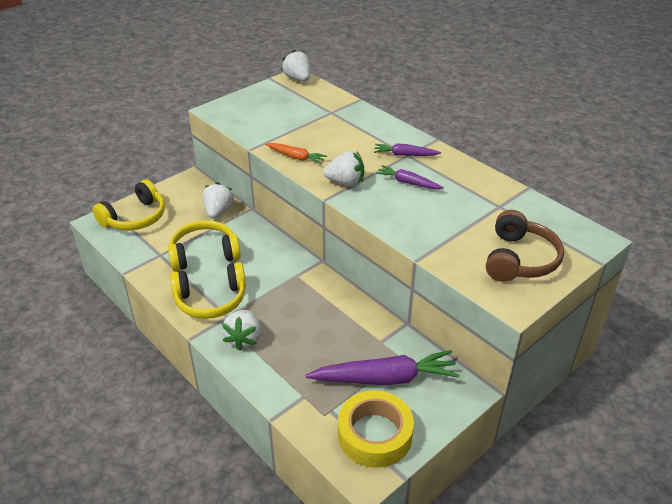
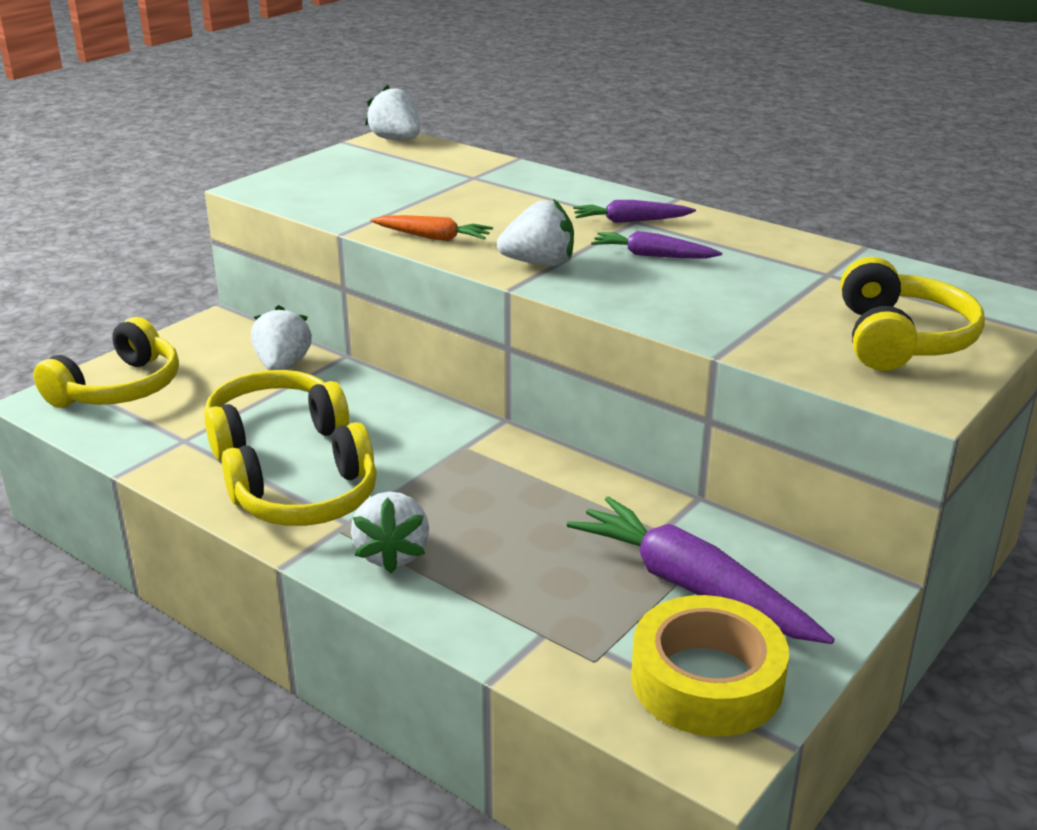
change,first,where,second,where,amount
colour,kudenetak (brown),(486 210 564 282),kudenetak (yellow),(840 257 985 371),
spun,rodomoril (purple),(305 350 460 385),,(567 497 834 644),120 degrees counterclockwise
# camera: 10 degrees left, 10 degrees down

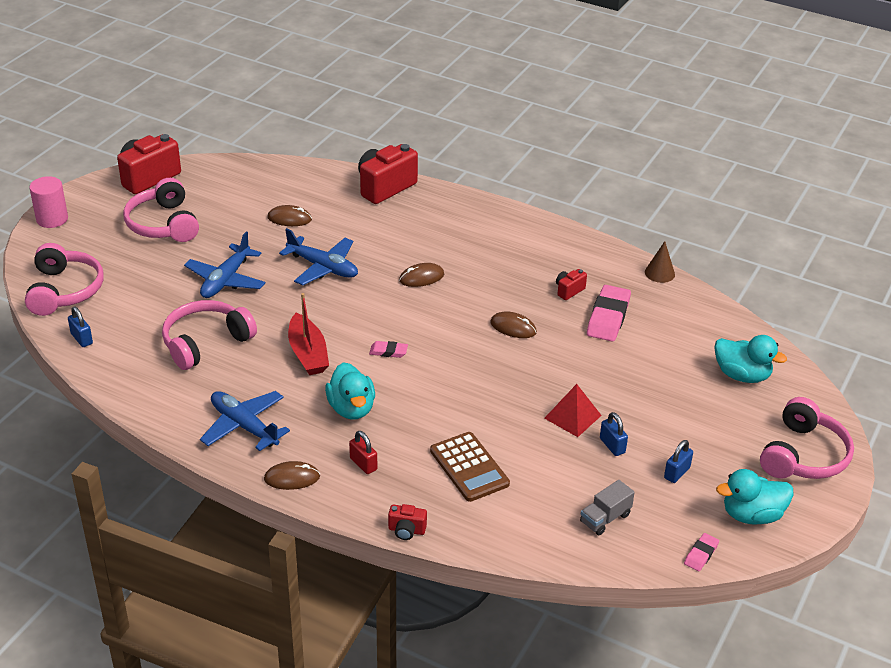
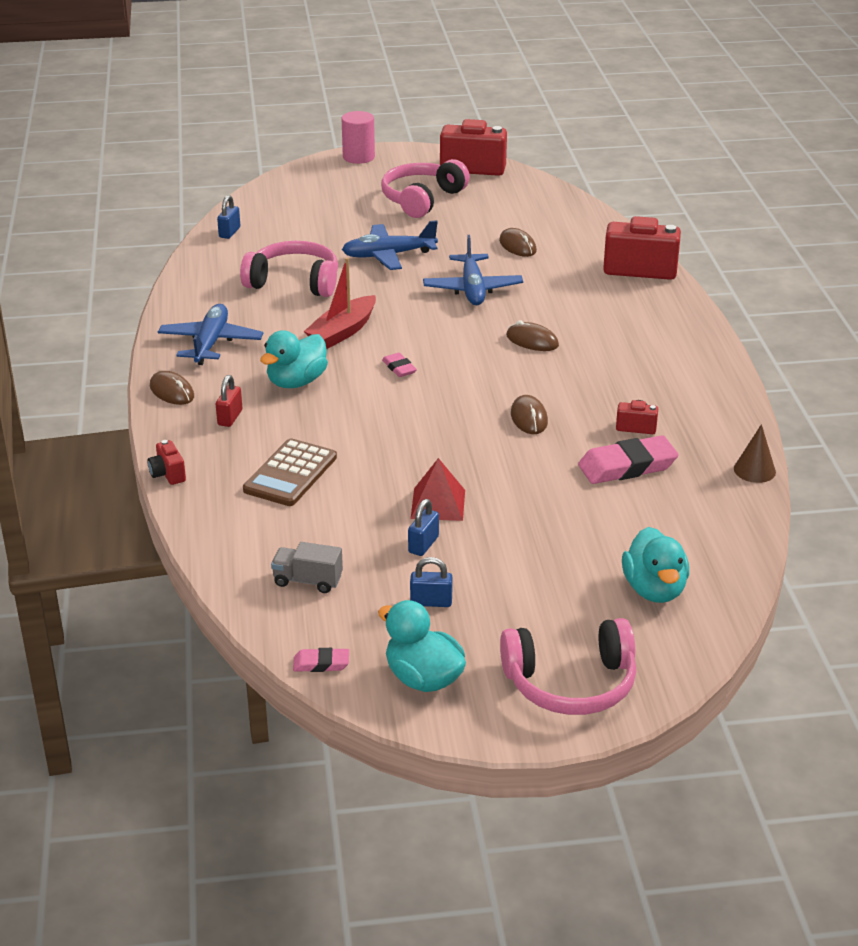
change,first,where,second,where,amount
missing,kudenetak (pink),(25 243 104 316),,,
# camera: 55 degrees right, 5 degrees down

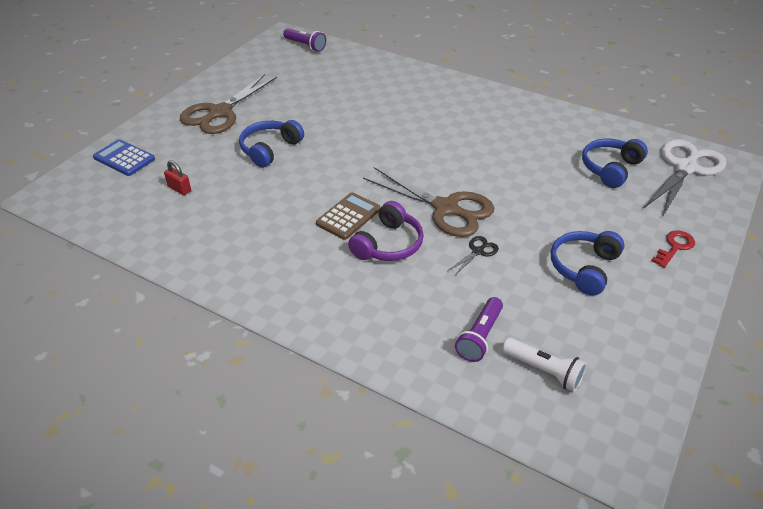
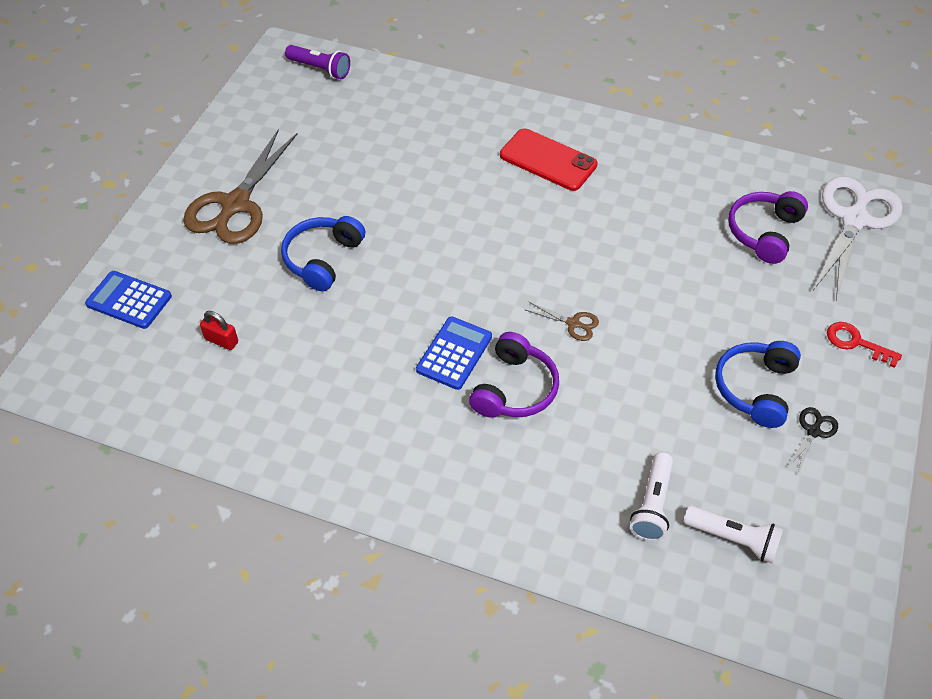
change,first,where,second,where,amount
colour,kudenetak (blue),(582 139 648 188),kudenetak (purple),(728 191 808 264),
size,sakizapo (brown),(363 167 494 237),,(524 302 599 341),x0.42
colour,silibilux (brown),(316 192 380 240),silibilux (blue),(416 316 492 390),
spun,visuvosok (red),(651 230 695 268),,(827 322 902 368),90 degrees counterclockwise
relocated,sakizapo (black),(447 236 499 276),,(787 407 838 472),
colour,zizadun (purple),(455 297 503 362),zizadun (white),(630 452 673 541),
appeared,,,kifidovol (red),(500 128 597 191),
# camera: 10 degrees left, 10 degrees up

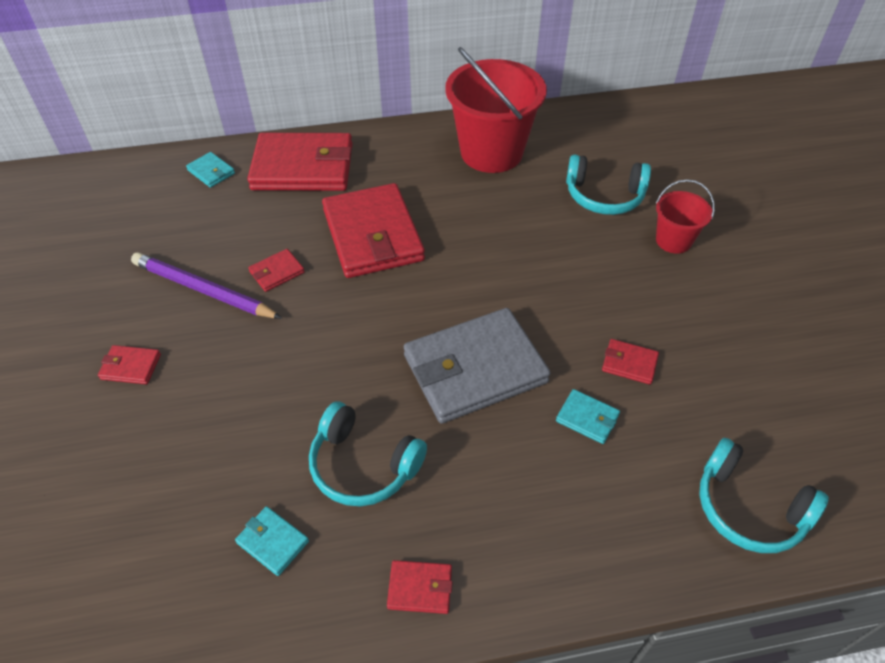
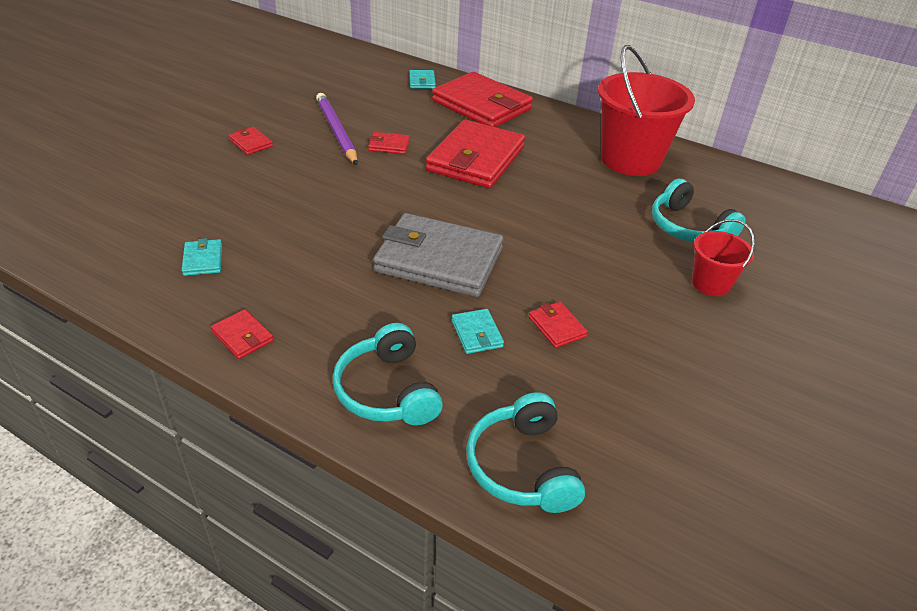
change,first,where,second,where,amount
relocated,kudenetak (turquoise),(309 402 427 506),,(333 323 443 425),
# camera: 40 degrees right, 10 degrees down

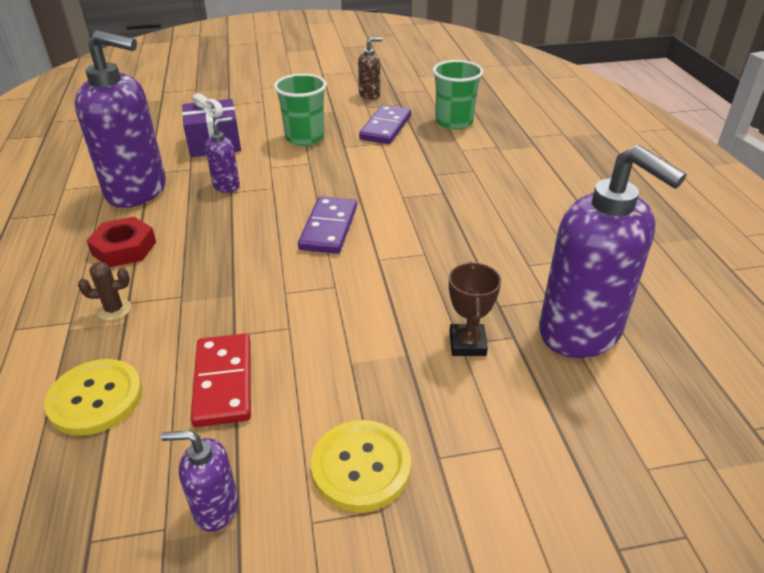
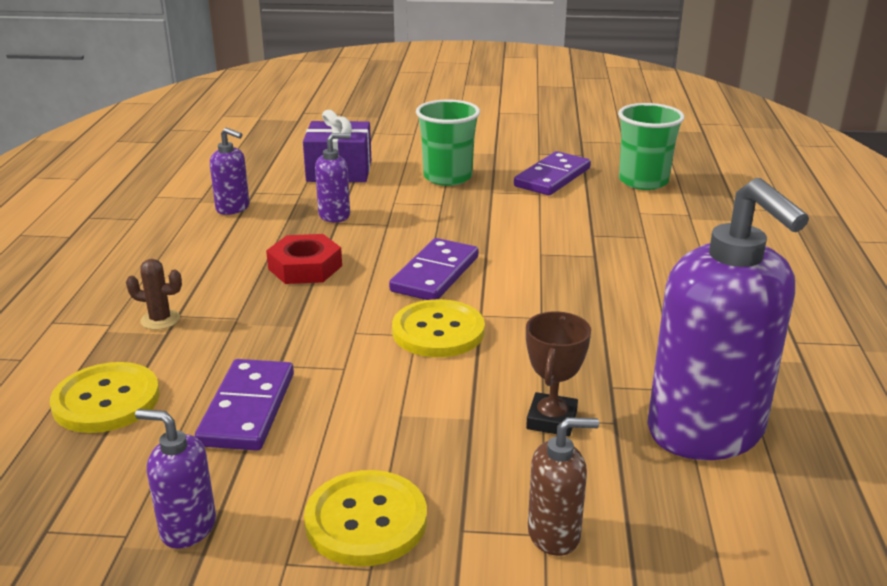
change,first,where,second,where,amount
size,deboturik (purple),(75 30 166 208),,(210 128 250 215),x0.45
relocated,deboturik (brown),(358 37 382 100),,(528 417 599 556),
relocated,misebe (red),(86 217 156 267),,(266 234 342 284),
colour,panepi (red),(191 333 251 427),panepi (purple),(195 359 294 451),
appeared,,,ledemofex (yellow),(392 299 485 357),
# camera: 15 degrees right, 10 degrees down

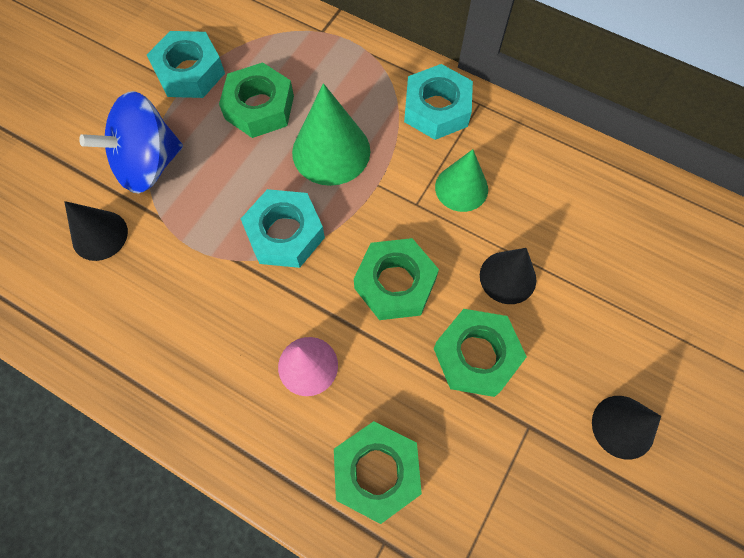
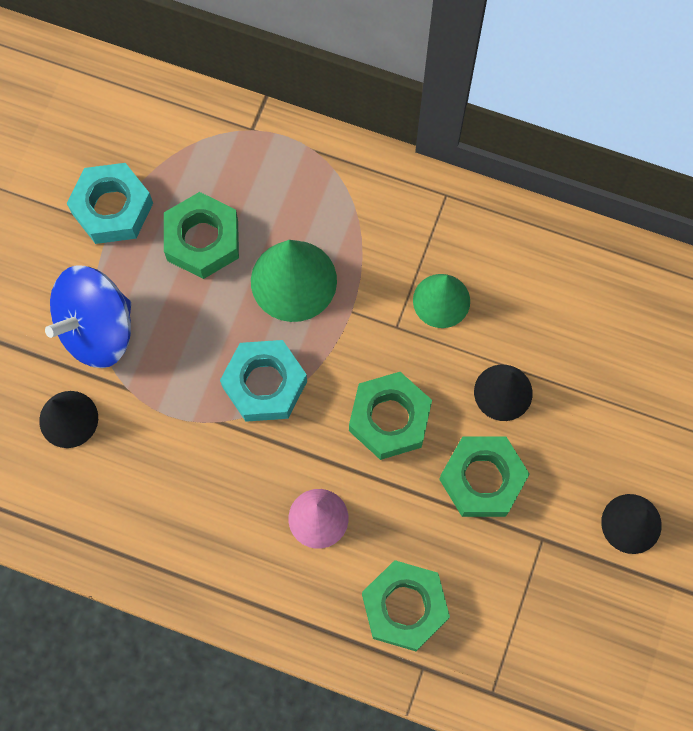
change,first,where,second,where,amount
missing,misebe (turquoise),(404 64 473 140),,,
# camera: 10 degrees left, 5 degrees up

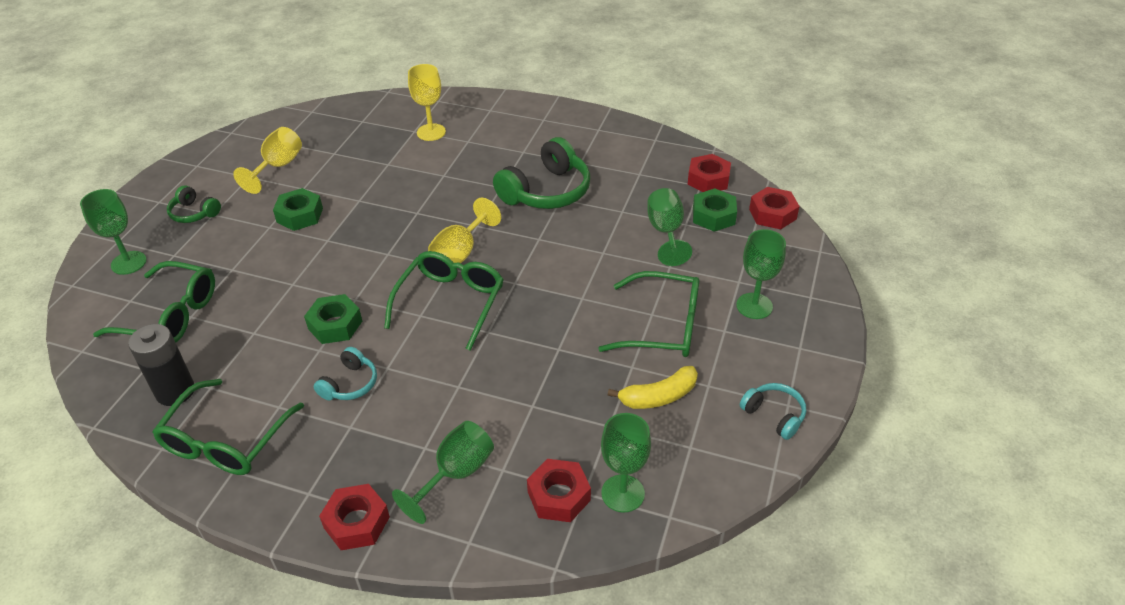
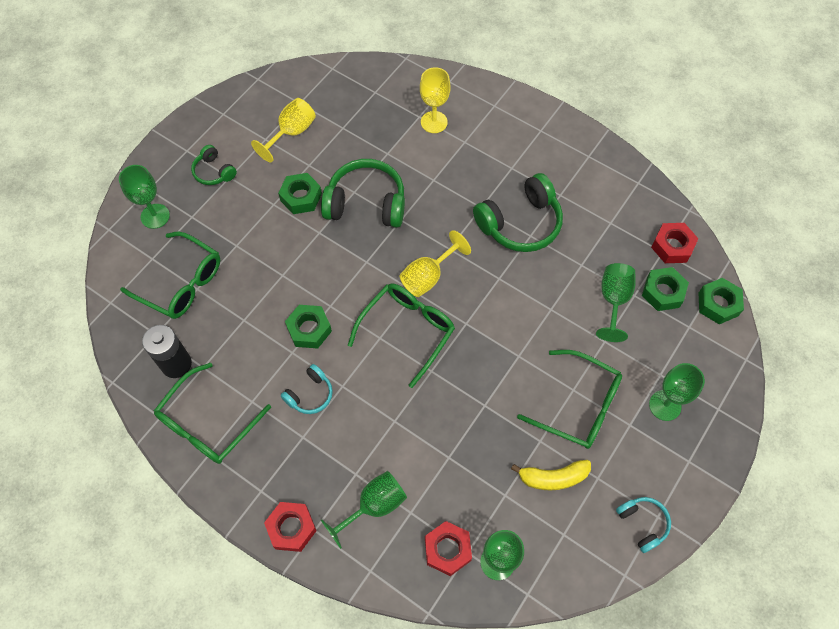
change,first,where,second,where,amount
colour,misebe (red),(749 187 800 229),misebe (green),(699 278 744 324),
appeared,,,kudenetak (green),(321 159 405 228),
# camera: 15 degrees right, 20 degrees up

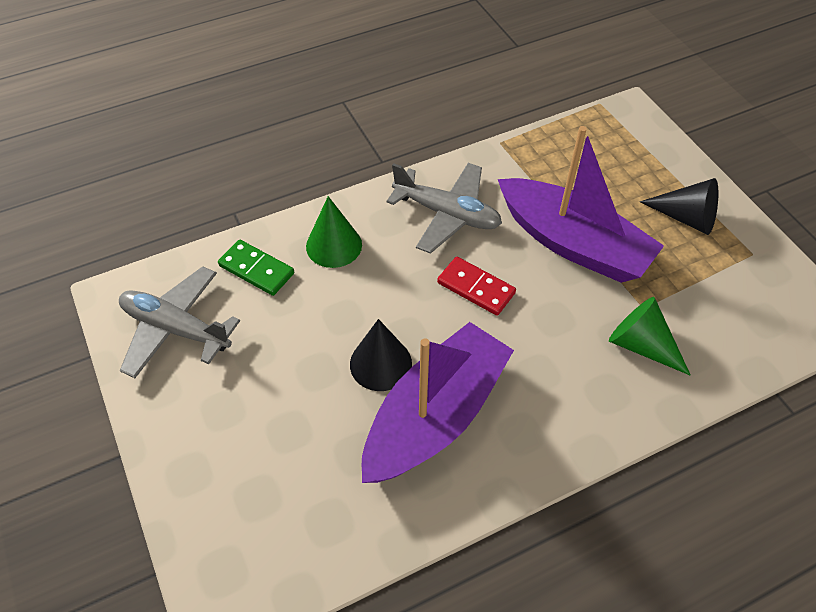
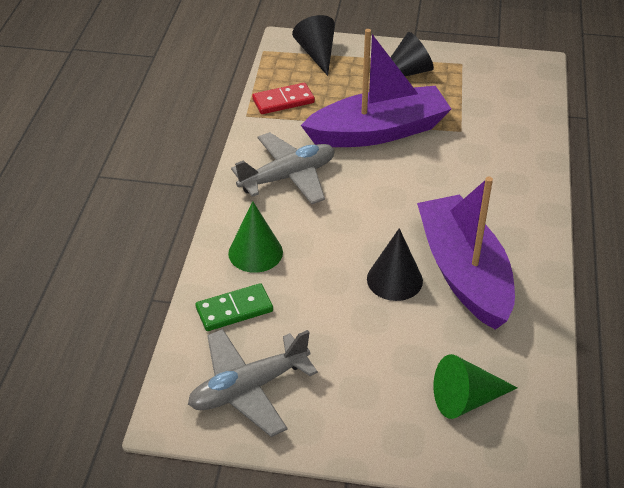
change,first,where,second,where,amount
relocated,panepi (red),(437 257 516 316),,(252 83 315 114),
relocated,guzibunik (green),(609 297 690 375),,(434 354 518 419),
appeared,,,guzibunik (black),(292 15 335 76),
# camera: 55 degrees left, 10 degrees down

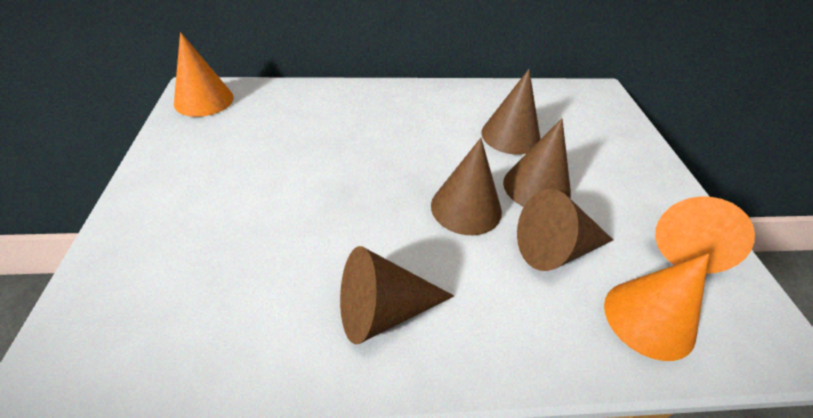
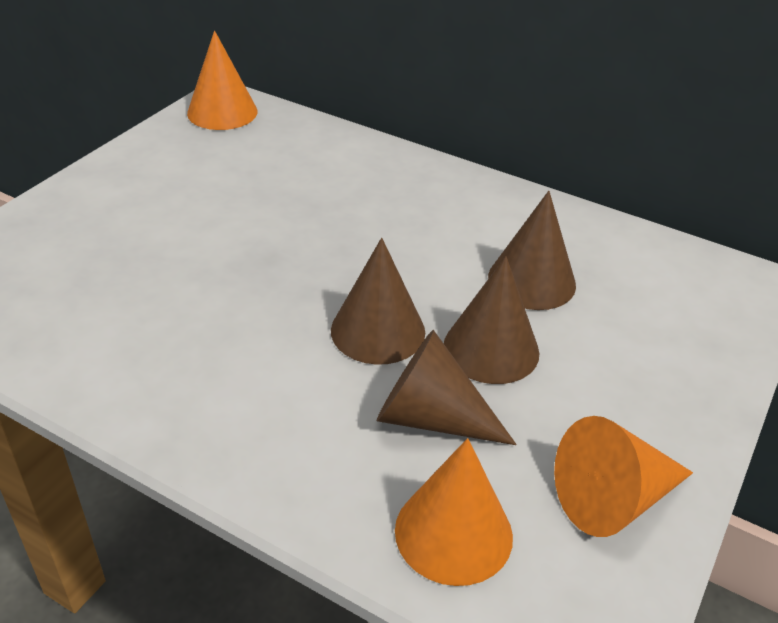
change,first,where,second,where,amount
missing,guzibunik (brown),(340 246 454 345),,,
# camera: 35 degrees right, 5 degrees down

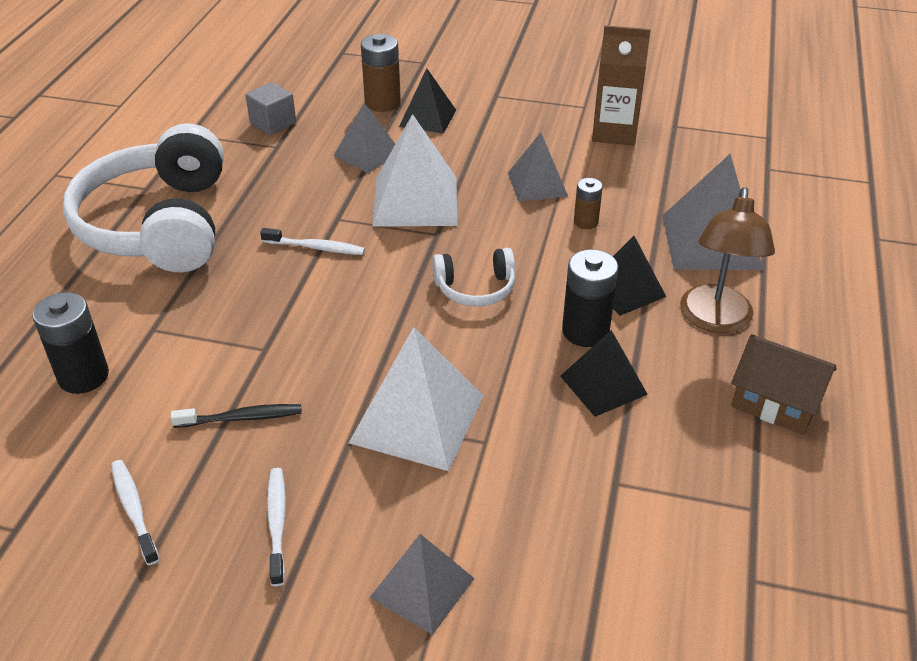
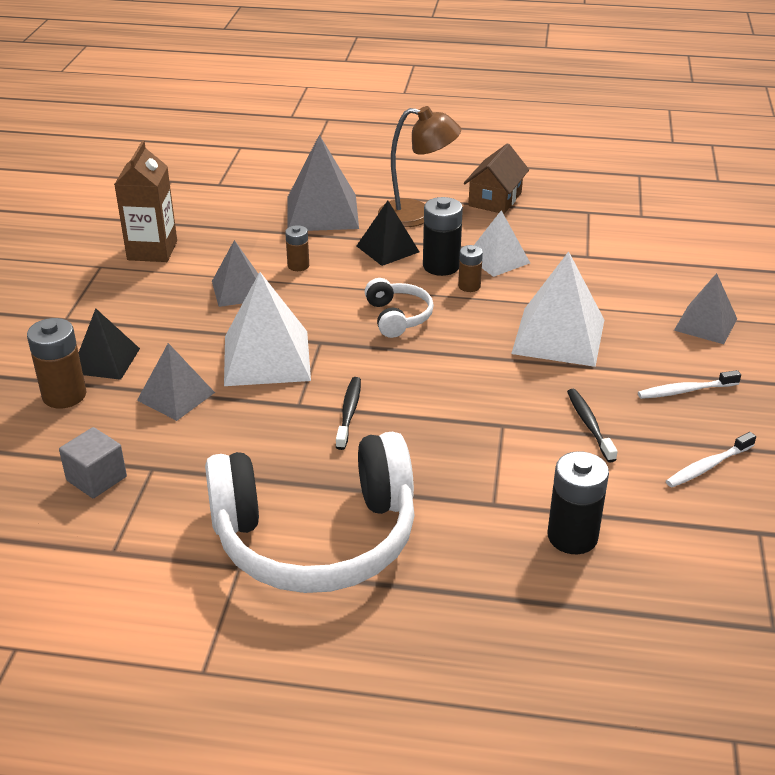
change,first,where,second,where,amount
colour,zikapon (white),(260 228 365 255),zikapon (black),(336 377 361 450),
colour,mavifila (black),(560 330 648 417),mavifila (white),(474 210 530 277),
appeared,,,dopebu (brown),(458 245 483 292),
# camera: 95 degrees left, 5 degrees down

